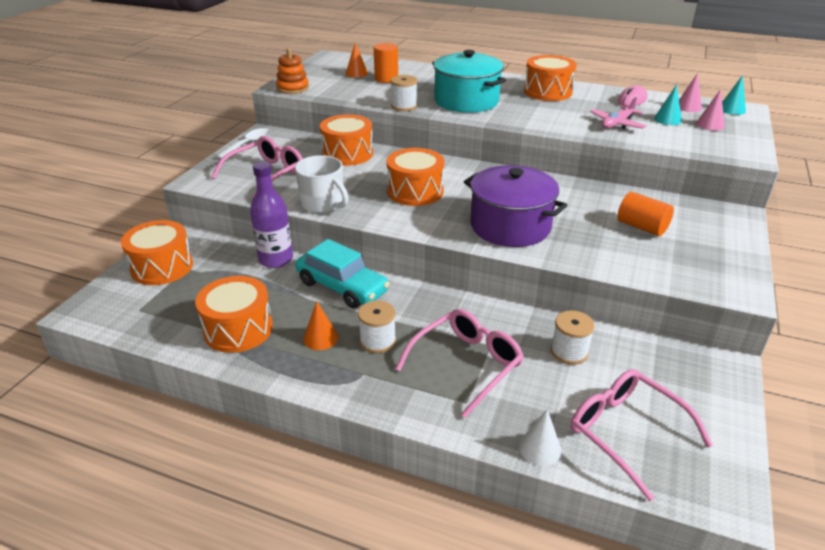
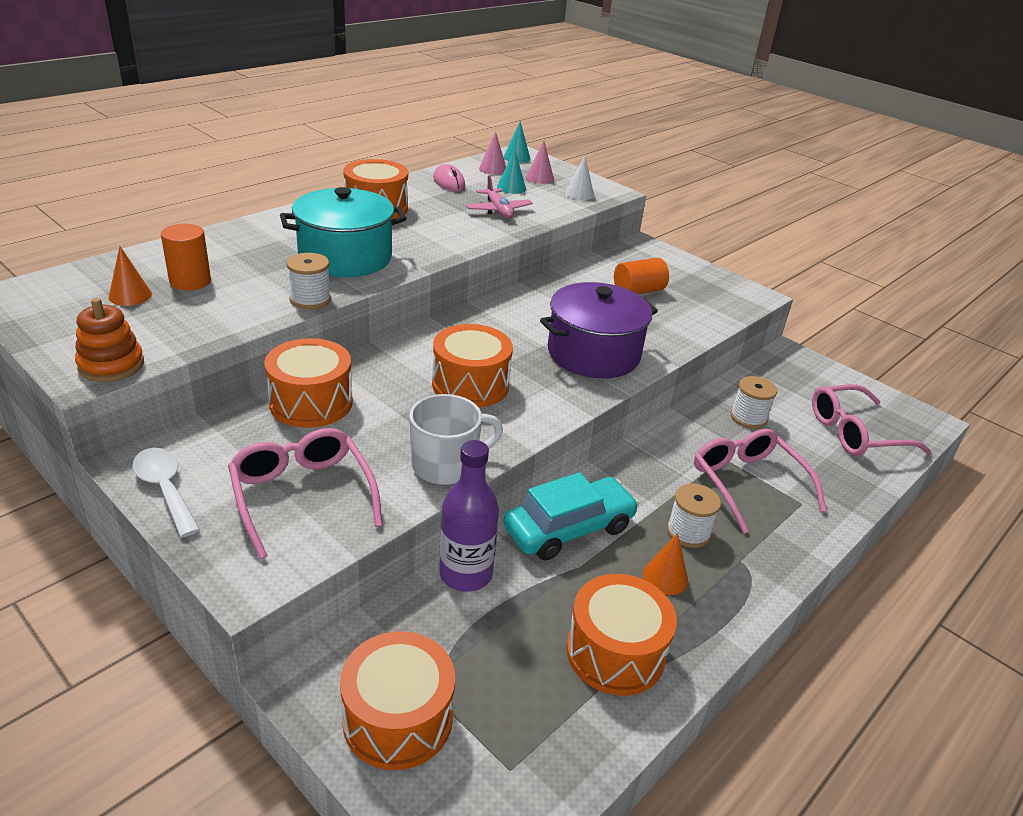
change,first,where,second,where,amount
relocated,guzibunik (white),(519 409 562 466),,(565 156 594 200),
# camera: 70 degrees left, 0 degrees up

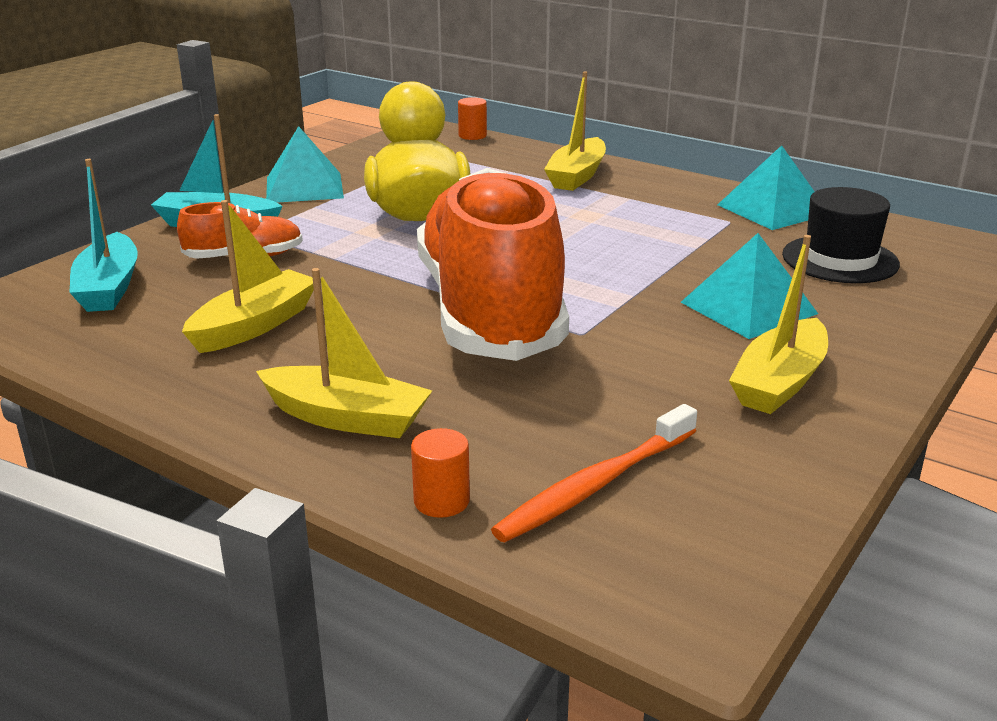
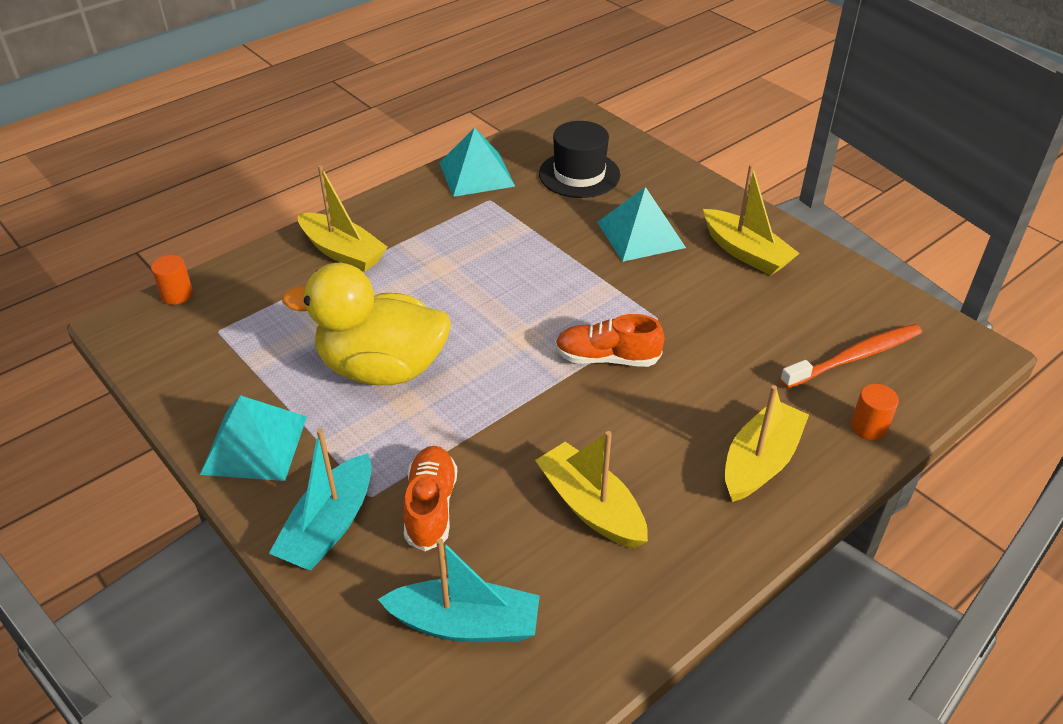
change,first,where,second,where,amount
size,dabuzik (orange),(417 168 569 361),,(555 314 664 367),x0.41
spun,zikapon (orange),(491 404 697 542),,(780 324 922 388),90 degrees counterclockwise
# camera: 75 degrees left, 15 degrees up

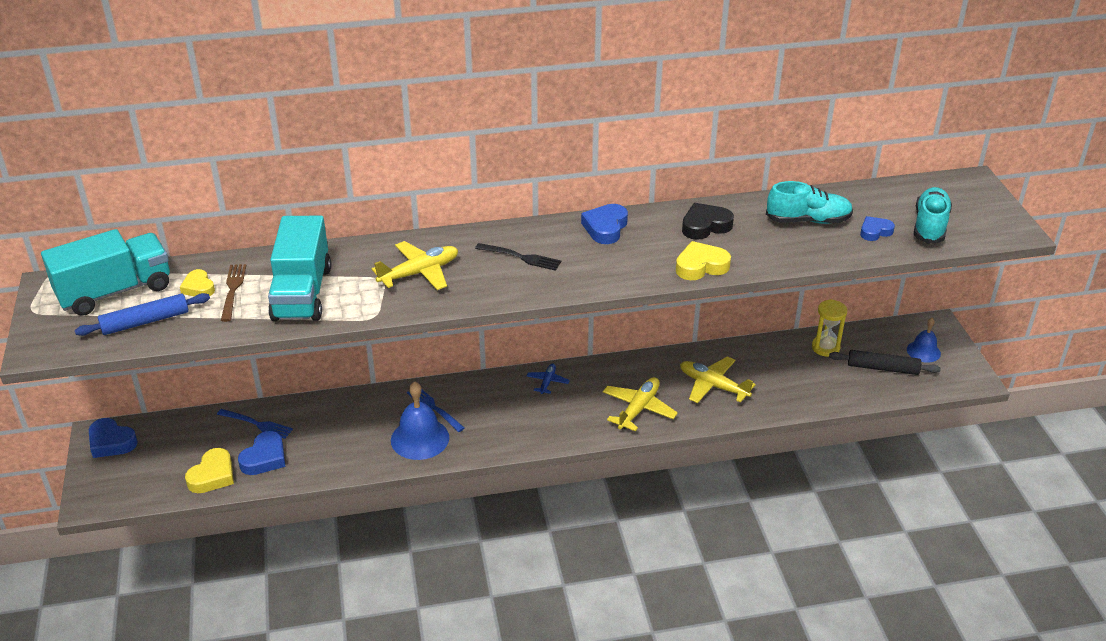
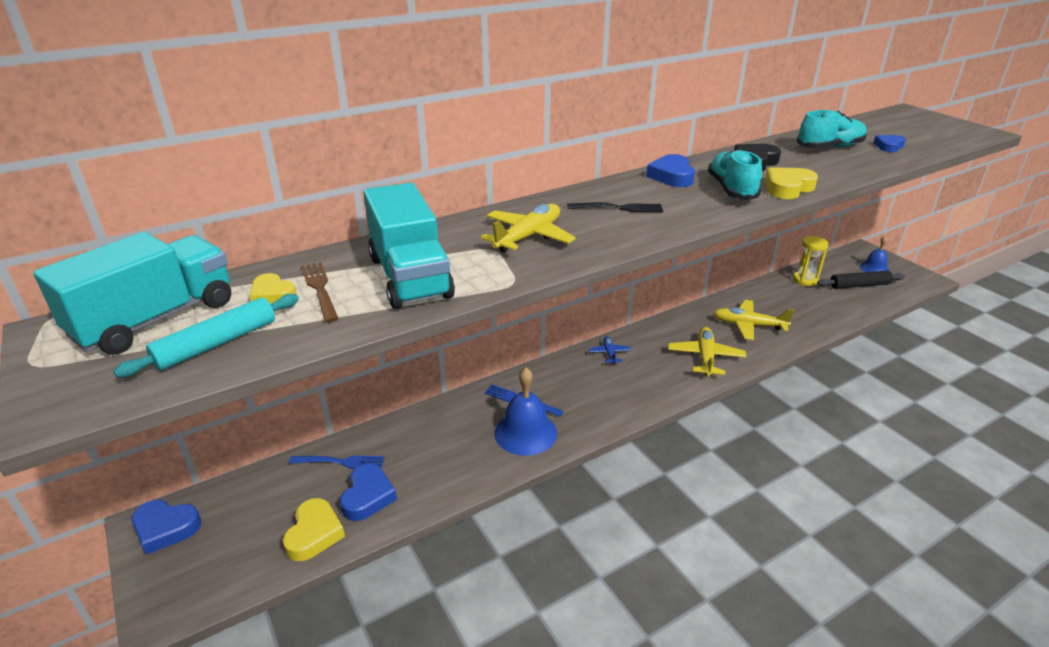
change,first,where,second,where,amount
relocated,dabuzik (turquoise),(914 187 952 244),,(708 149 762 200),
colour,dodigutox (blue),(75 293 210 336),dodigutox (turquoise),(113 294 299 377),
# camera: 20 degrees left, 5 degrees down

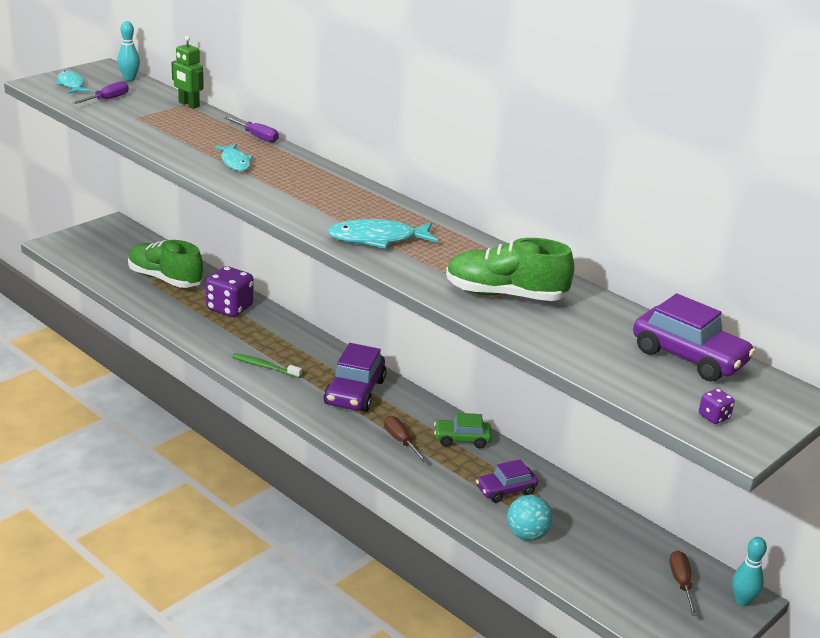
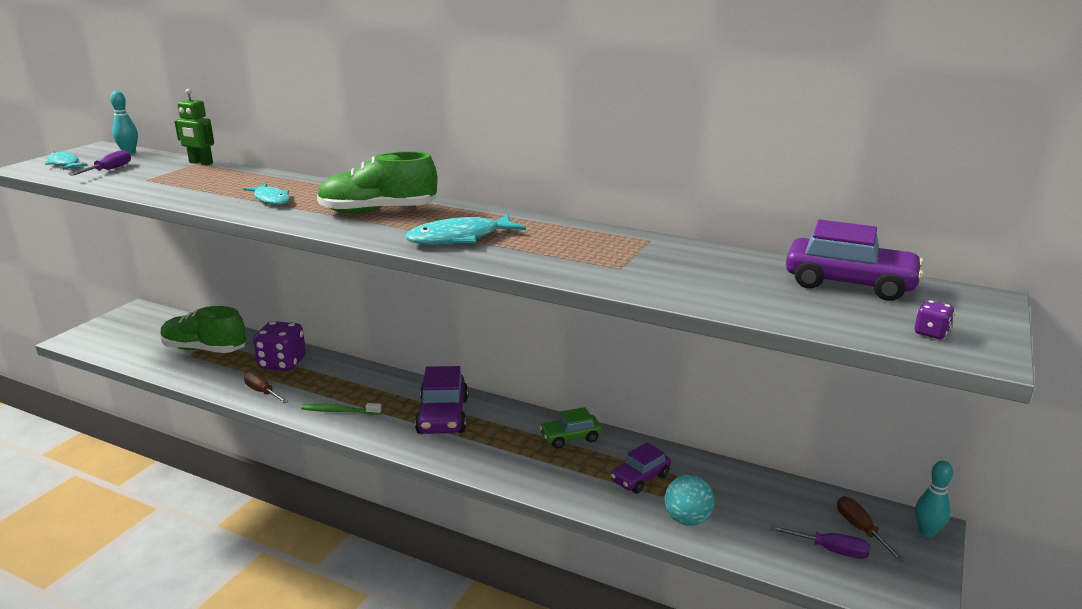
change,first,where,second,where,amount
relocated,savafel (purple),(224 117 279 143),,(770 525 870 559),
relocated,dabuzik (green),(446 238 575 301),,(317 151 437 214),
relocated,savafel (brown),(384 416 428 462),,(244 371 288 403),
# camera: 15 degrees left, 5 degrees down

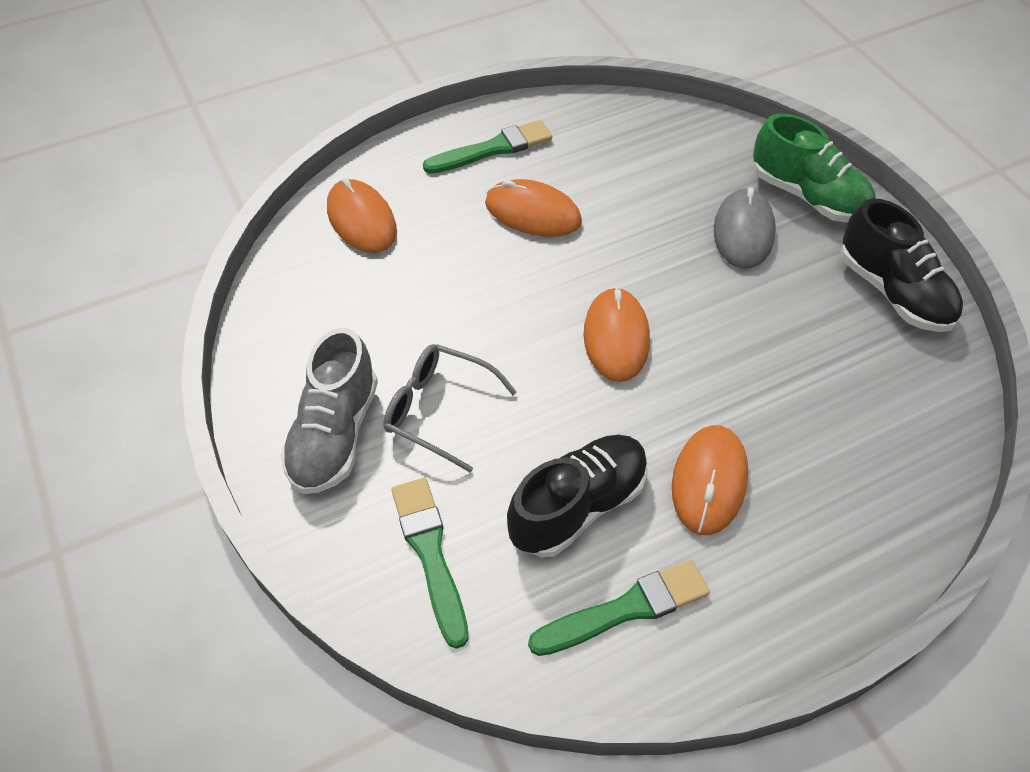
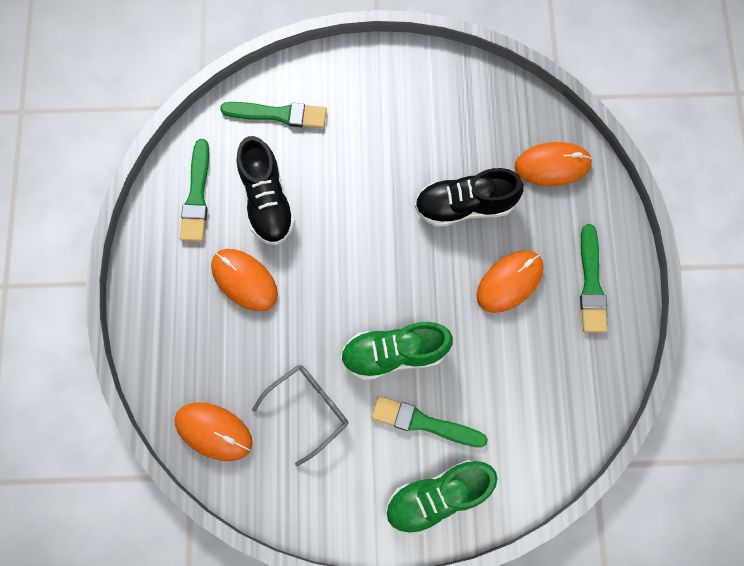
change,first,where,second,where,amount
exchanged,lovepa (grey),(714 187 776 269),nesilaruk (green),(372 396 488 448),
relocated,dabuzik (black),(840 198 963 332),,(415 168 524 227),
relocated,lovepa (orange),(584 287 650 382),,(175 403 253 461),
missing,dabuzik (grey),(280 328 378 494),,,
relocated,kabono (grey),(383 344 517 472),,(252 365 348 466),
appeared,,,dabuzik (green),(341 322 453 380),
# camera: 115 degrees right, 20 degrees up

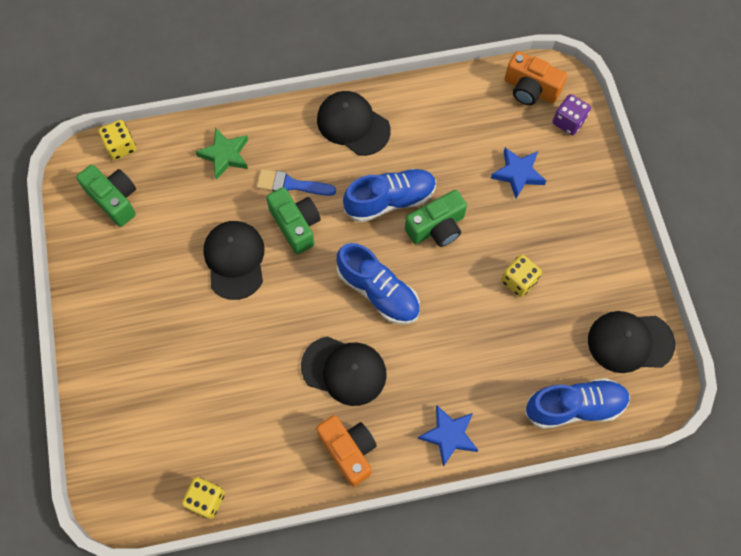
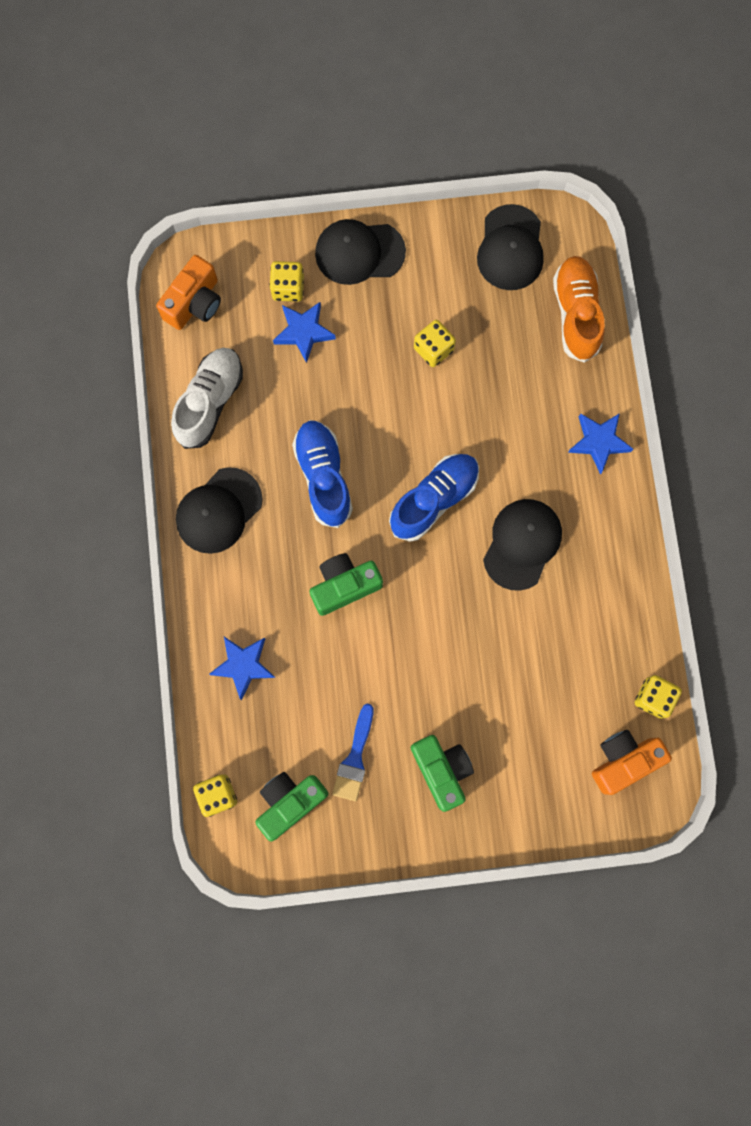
change,first,where,second,where,amount
missing,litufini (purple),(553 94 591 135),,,
colour,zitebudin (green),(196 127 248 180),zitebudin (blue),(209 637 275 700),
relocated,nesilaruk (blue),(256 169 336 196),,(332 704 374 801),
relocated,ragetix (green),(405 190 467 247),,(411 735 474 812),
relocated,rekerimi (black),(203 221 265 300),,(315 219 406 285),
colour,dabuzik (blue),(525 378 630 429),dabuzik (orange),(553 256 605 363),
relocated,ragetix (orange),(316 415 377 486),,(592 730 672 795),
appeared,,,litufini (yellow),(269 261 304 302),
appeared,,,dabuzik (white),(171 348 243 449),
# camera: 85 degrees left, 10 degrees up

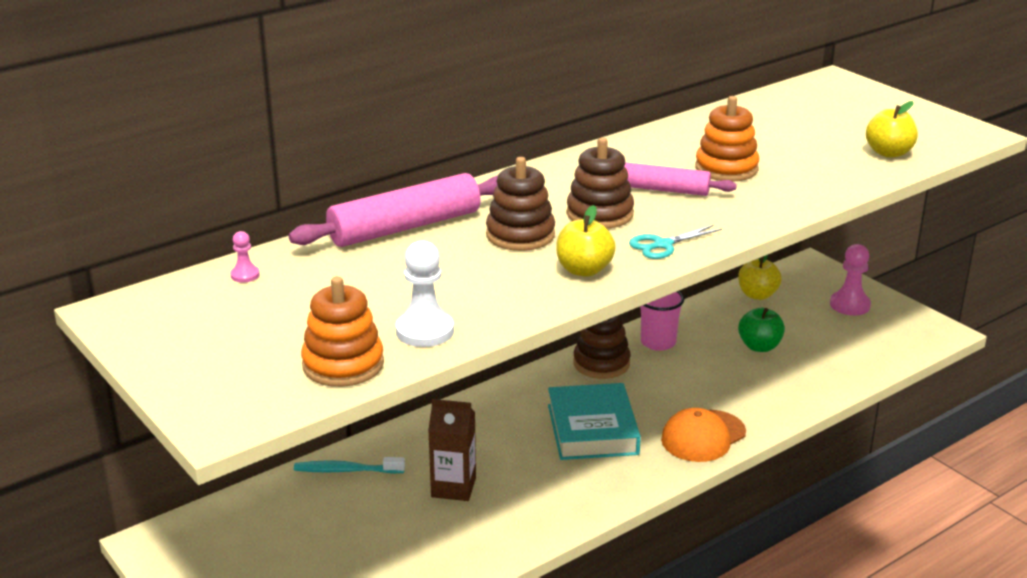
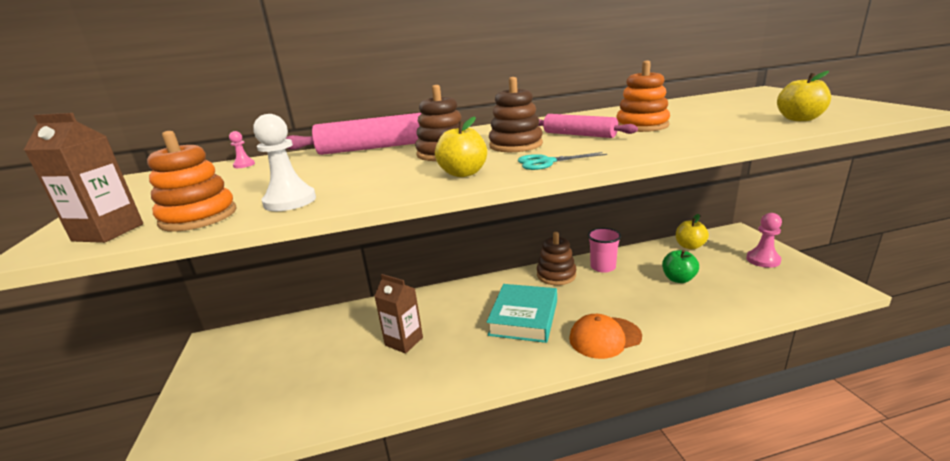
change,first,where,second,where,amount
missing,zikapon (turquoise),(294 457 405 474),,,
appeared,,,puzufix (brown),(24 113 143 243),
# camera: 25 degrees right, 5 degrees down

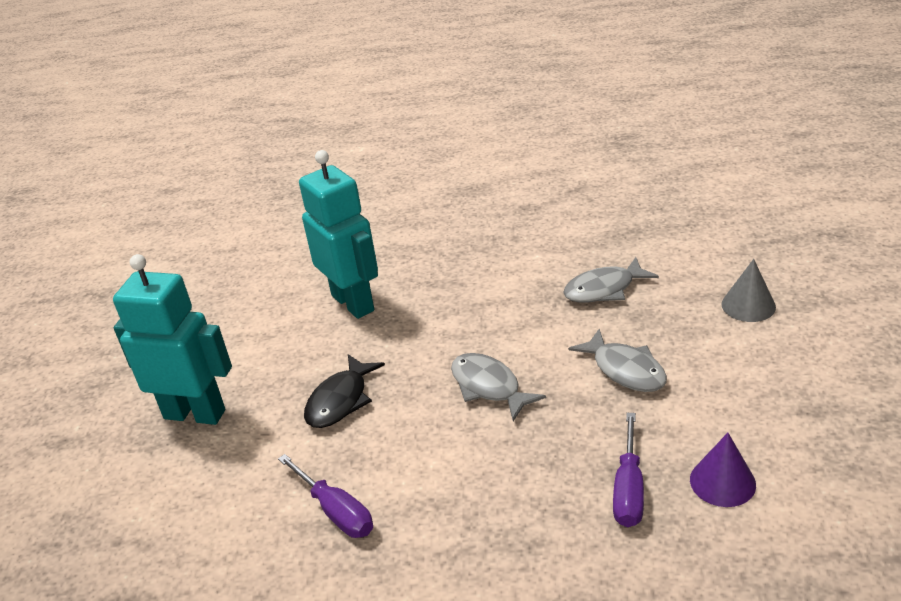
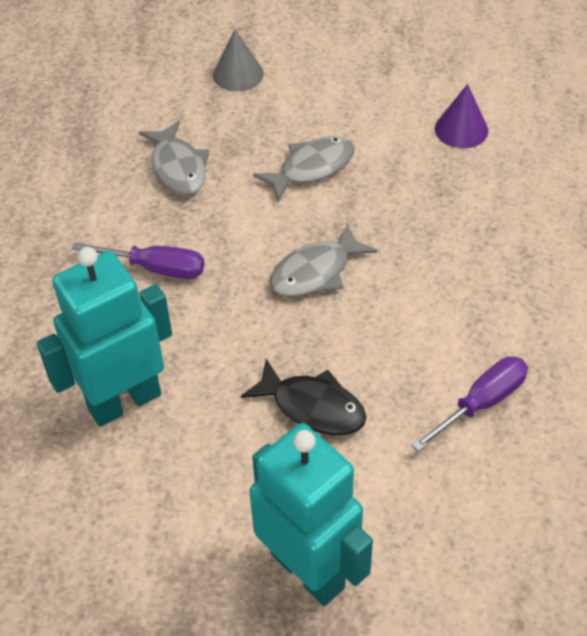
change,first,where,second,where,amount
spun,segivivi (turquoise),(113 254 232 425),,(250 423 373 606),120 degrees clockwise
relocated,savafel (purple),(613 413 644 527),,(72 242 204 279),
# camera: 90 degrees left, 15 degrees up

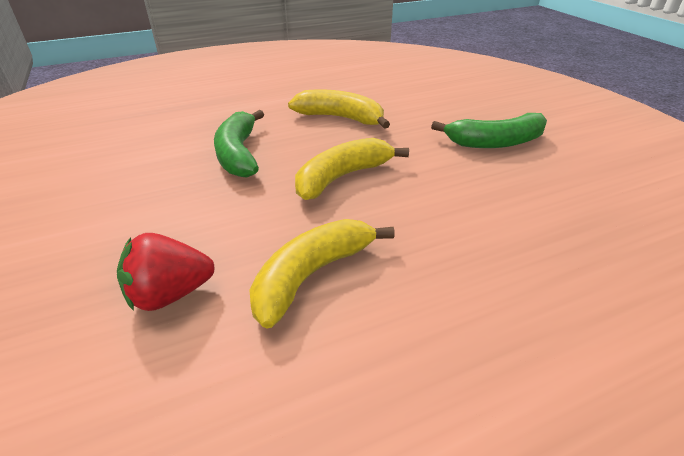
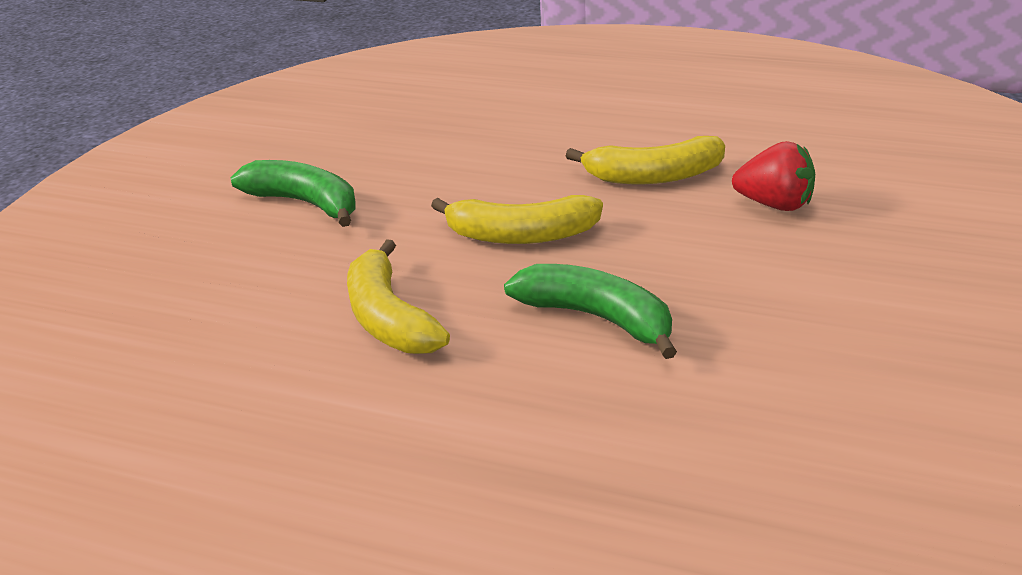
change,first,where,second,where,amount
spun,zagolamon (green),(214 110 264 178),,(504 264 677 359),90 degrees counterclockwise
# camera: 135 degrees left, 5 degrees down

